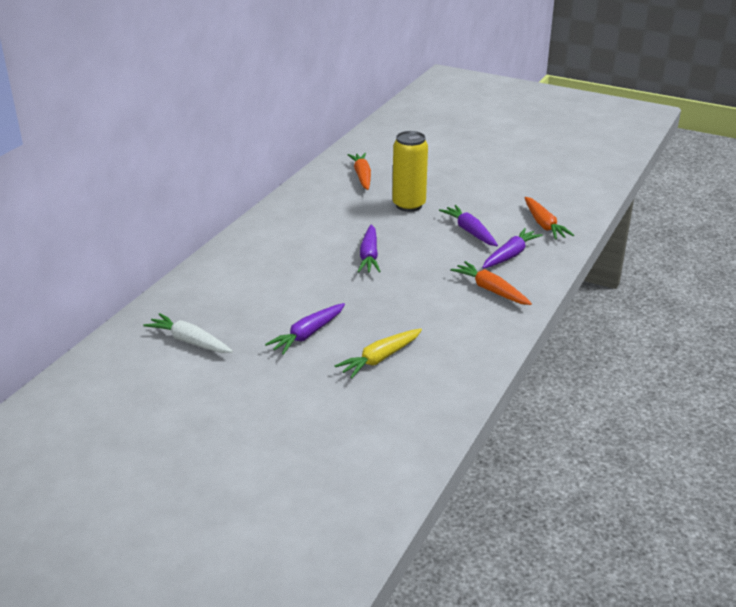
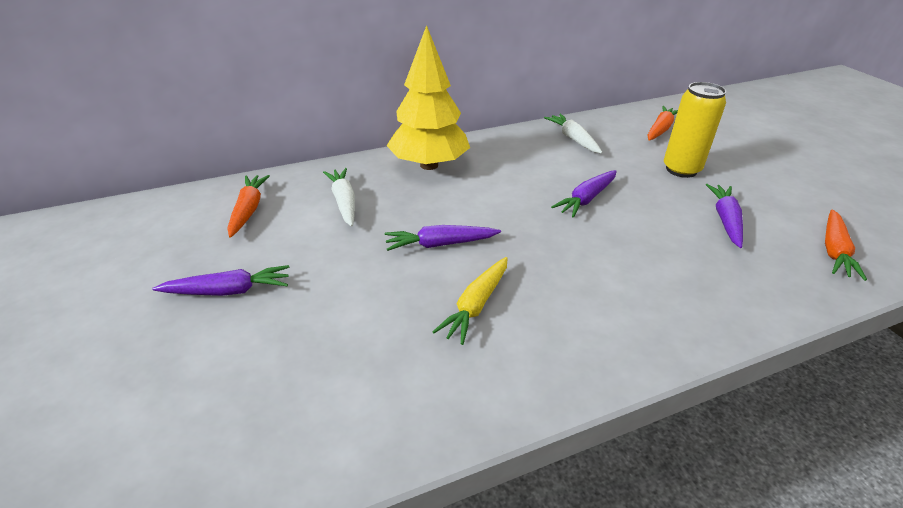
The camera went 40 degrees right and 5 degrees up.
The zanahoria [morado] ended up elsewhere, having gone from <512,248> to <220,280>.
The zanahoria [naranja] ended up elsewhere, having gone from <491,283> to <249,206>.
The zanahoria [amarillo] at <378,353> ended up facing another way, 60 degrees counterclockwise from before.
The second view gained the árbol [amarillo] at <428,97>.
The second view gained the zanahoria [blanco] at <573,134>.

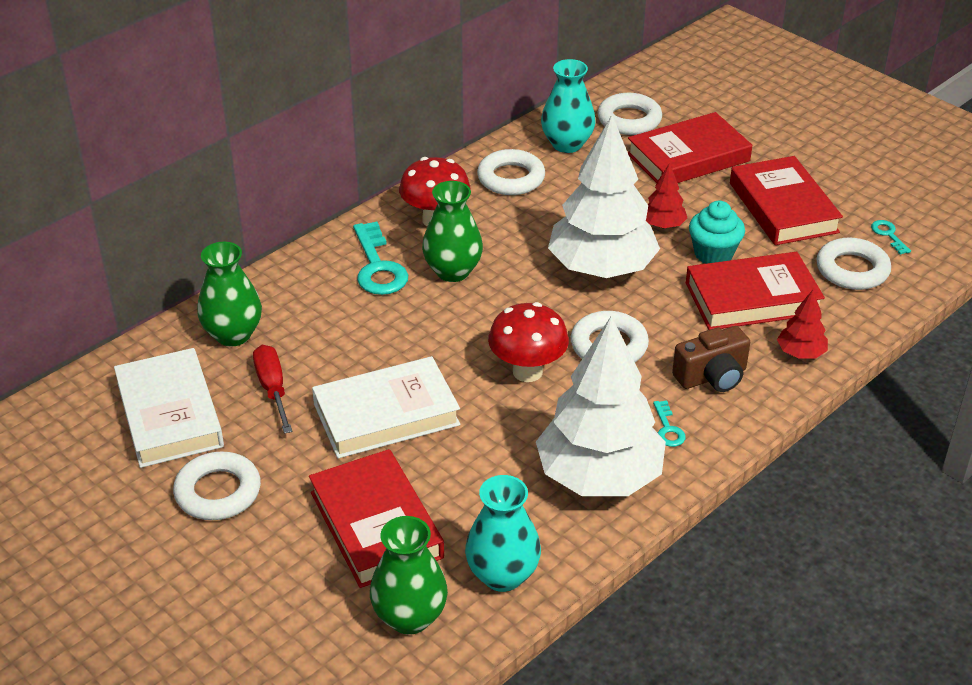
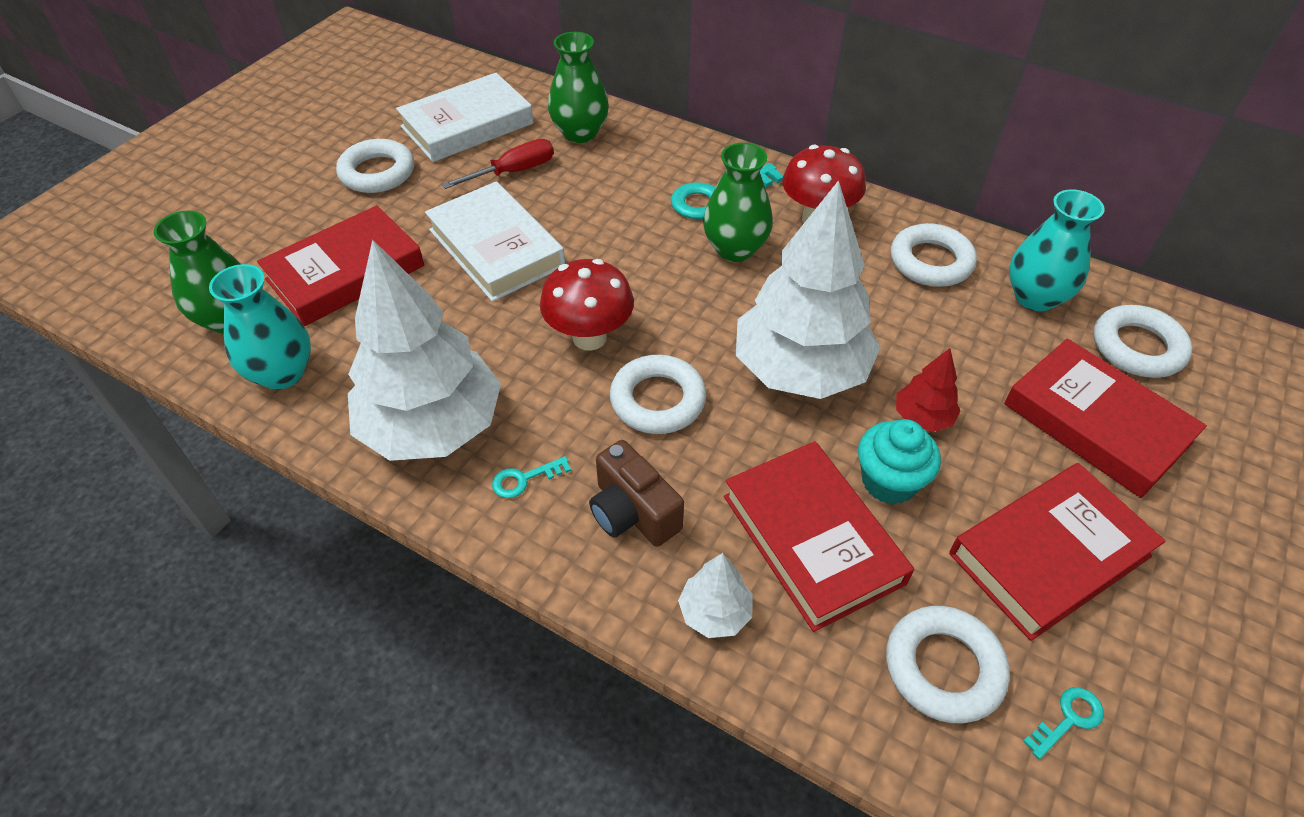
The camera went 75 degrees right and 10 degrees up.
What was the árbol [rojo] at <802,324> turned into the árbol [blanco] at <715,595>.

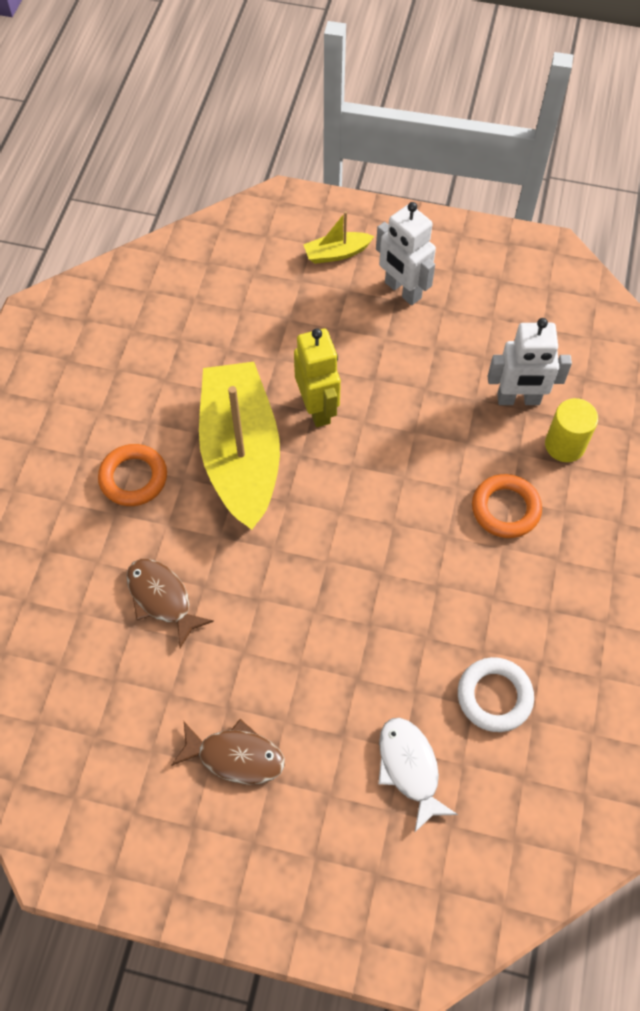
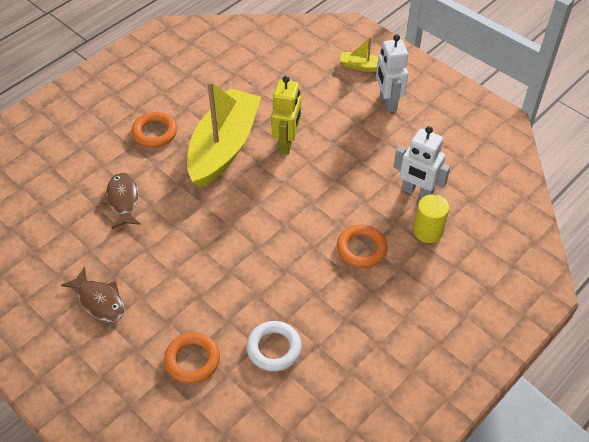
The camera went 30 degrees right and 10 degrees down.
Where the pez [blanco] stood at <418,775>, the anillo [naranja] came to stand at <192,358>.

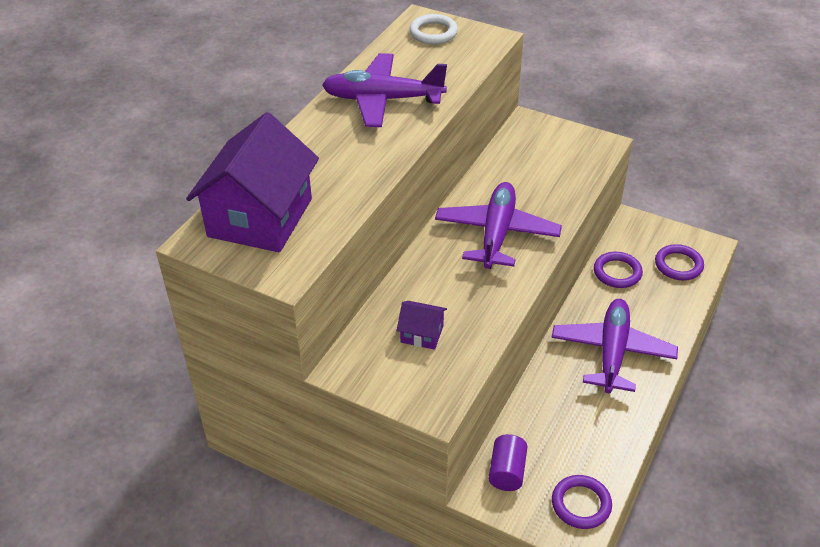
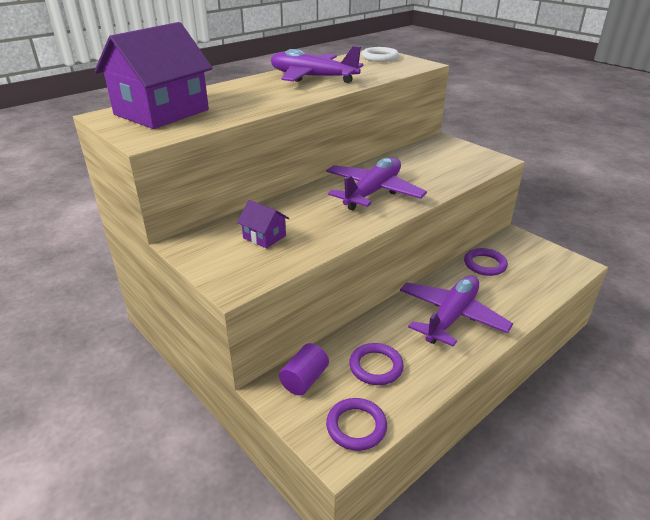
The camera went 20 degrees right and 10 degrees down.
The anillo [morado] ended up elsewhere, having gone from <679,262> to <376,364>.

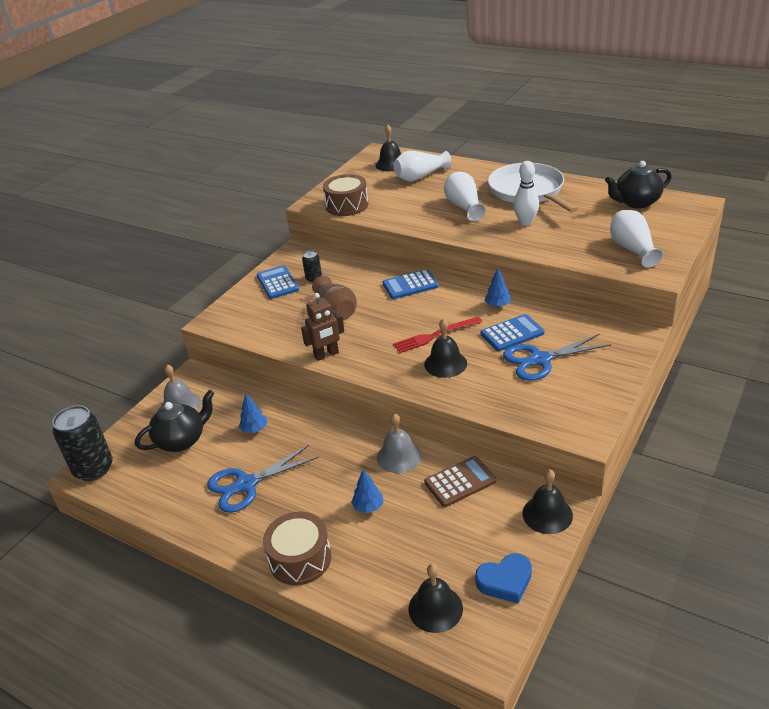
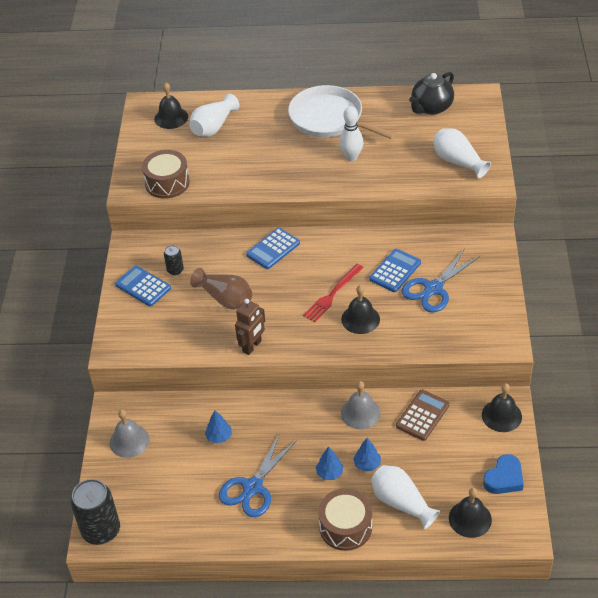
The camera went 30 degrees left and 10 degrees up.
The florero [blanco] ended up elsewhere, having gone from <465,196> to <405,497>.
The árbol [azul] ended up elsewhere, having gone from <497,287> to <330,463>.
The second view lost the tetera [negro] at <174,421>.

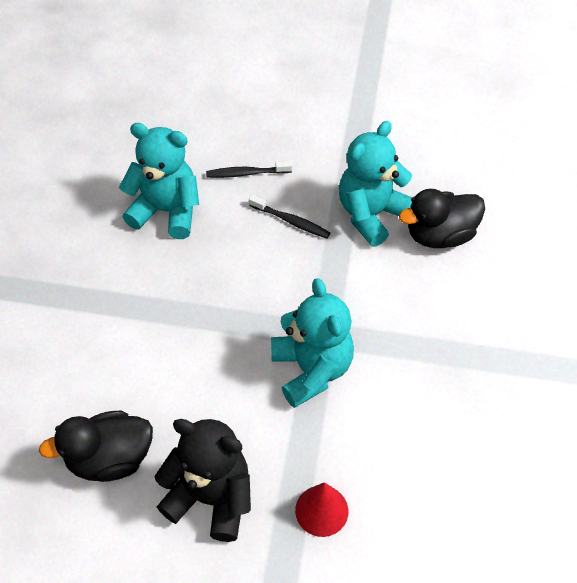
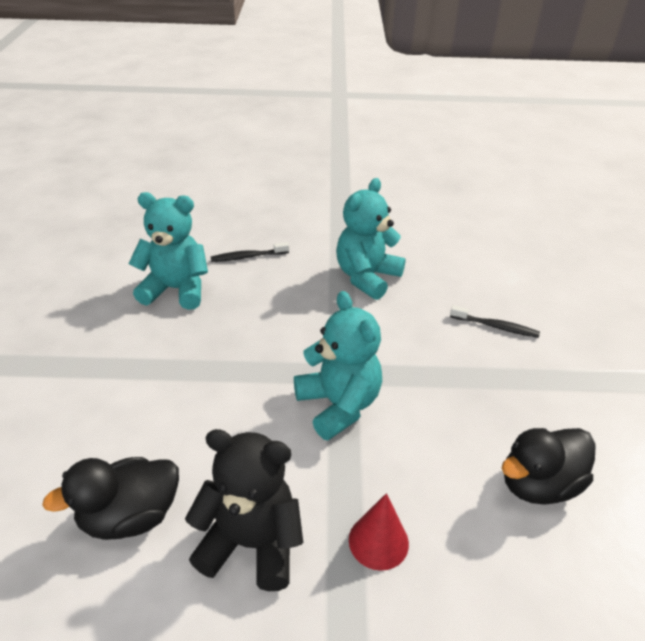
The camera went 10 degrees left and 15 degrees down.
The pato [negro] ended up elsewhere, having gone from <442,218> to <549,466>.
The cepillo de dientes [negro] ended up elsewhere, having gone from <289,216> to <495,321>.

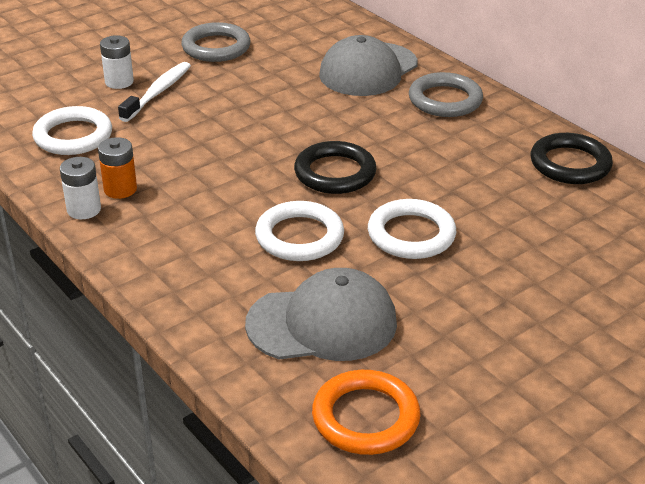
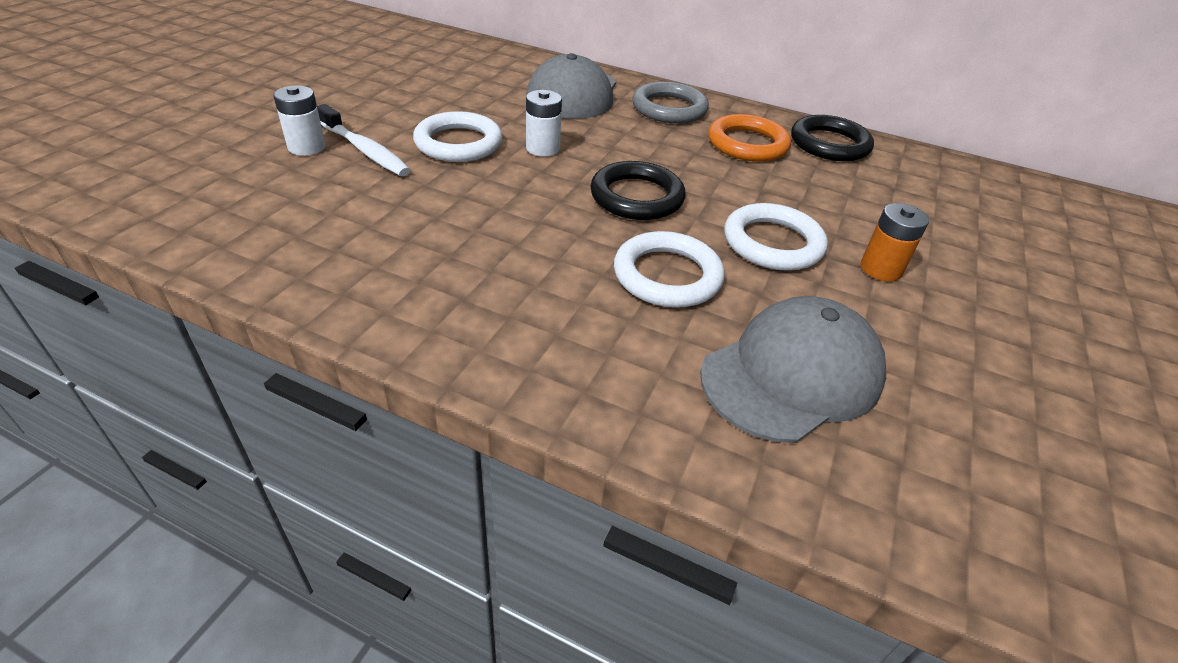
The camera went 30 degrees left and 5 degrees up.
The second view lost the anillo [gris] at <216,42>.
The cepillo de dientes [blanco] at <154,92> ended up facing another way, 135 degrees clockwise from before.
The anillo [blanco] ended up elsewhere, having gone from <72,130> to <458,136>.
The pila [naranja] ended up elsewhere, having gone from <117,168> to <895,242>.
The pila [blanco] ended up elsewhere, having gone from <80,188> to <544,123>.
The anillo [naranja] ended up elsewhere, having gone from <366,412> to <749,138>.

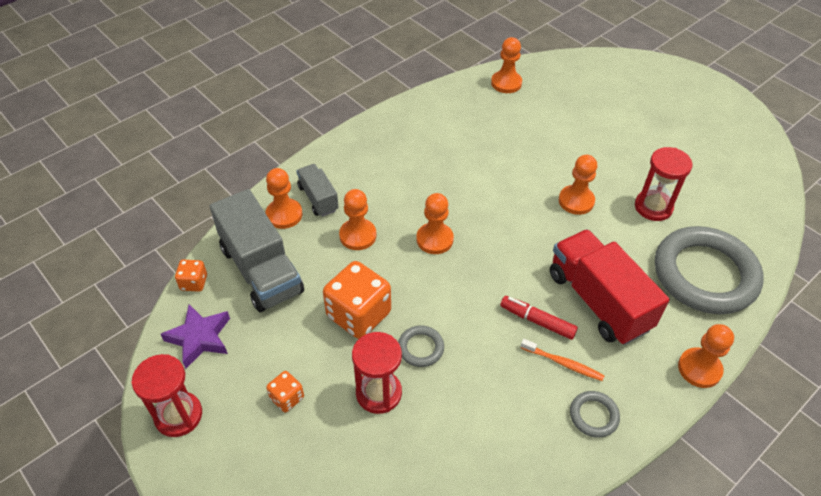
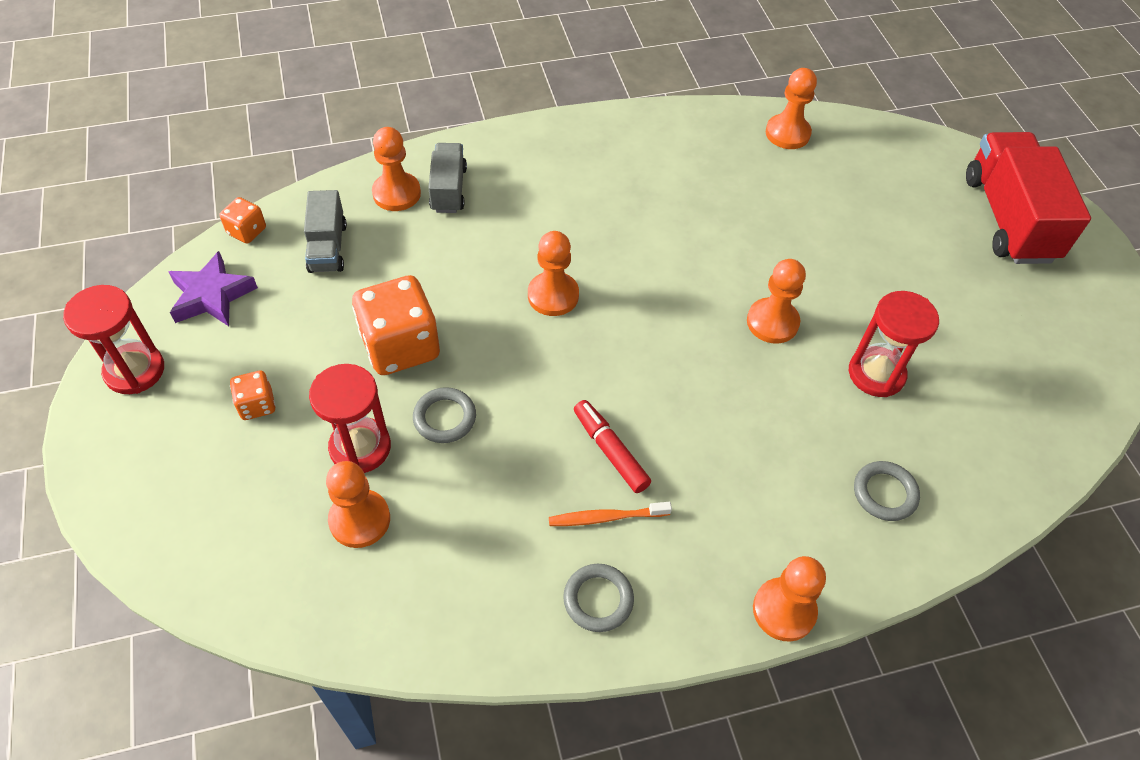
The camera went 25 degrees right and 5 degrees up.
The size of the camión [gris] at <257,250> changed by a factor of 0.54.
The peón [naranja] ended up elsewhere, having gone from <358,219> to <358,504>.
The size of the anillo [gris] at <709,270> changed by a factor of 0.41.
The camión [rojo] ended up elsewhere, having gone from <610,287> to <1028,198>.
The cepillo de dientes [naranja] at <563,360> ended up facing another way, 120 degrees clockwise from before.

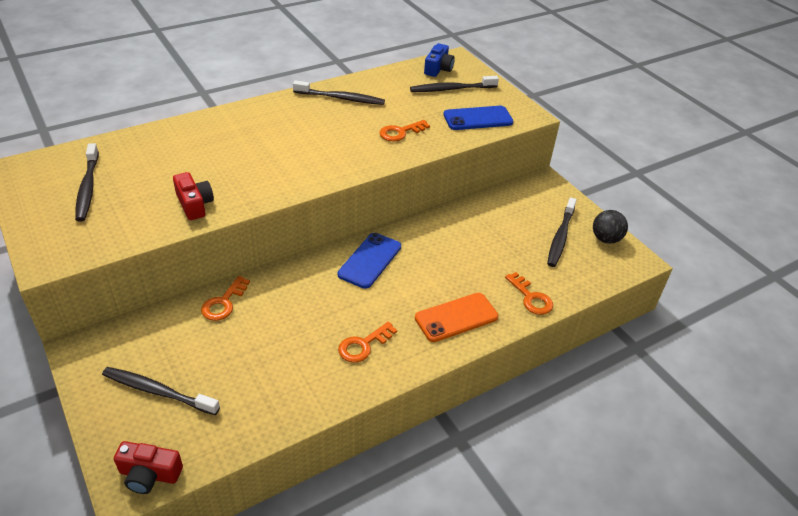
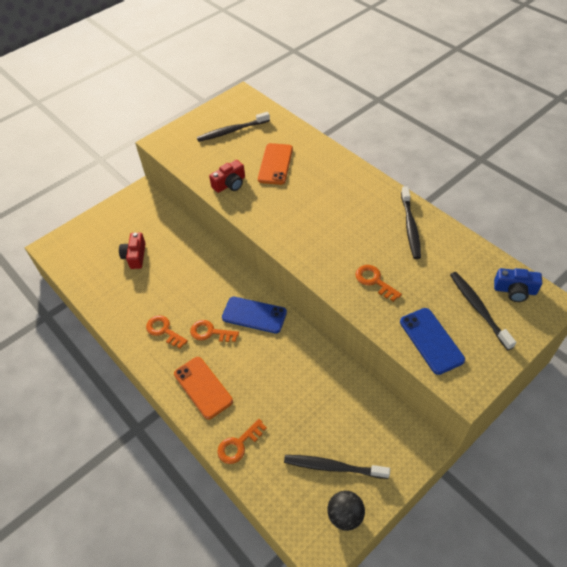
The camera went 85 degrees right and 10 degrees up.
The llave [naranja] ended up elsewhere, having gone from <225,298> to <214,331>.
The second view lost the cepillo de dientes [negro] at <161,391>.
The cámara [rojo] ended up elsewhere, having gone from <148,467> to <132,251>.
The second view gained the móvil [naranja] at <275,164>.

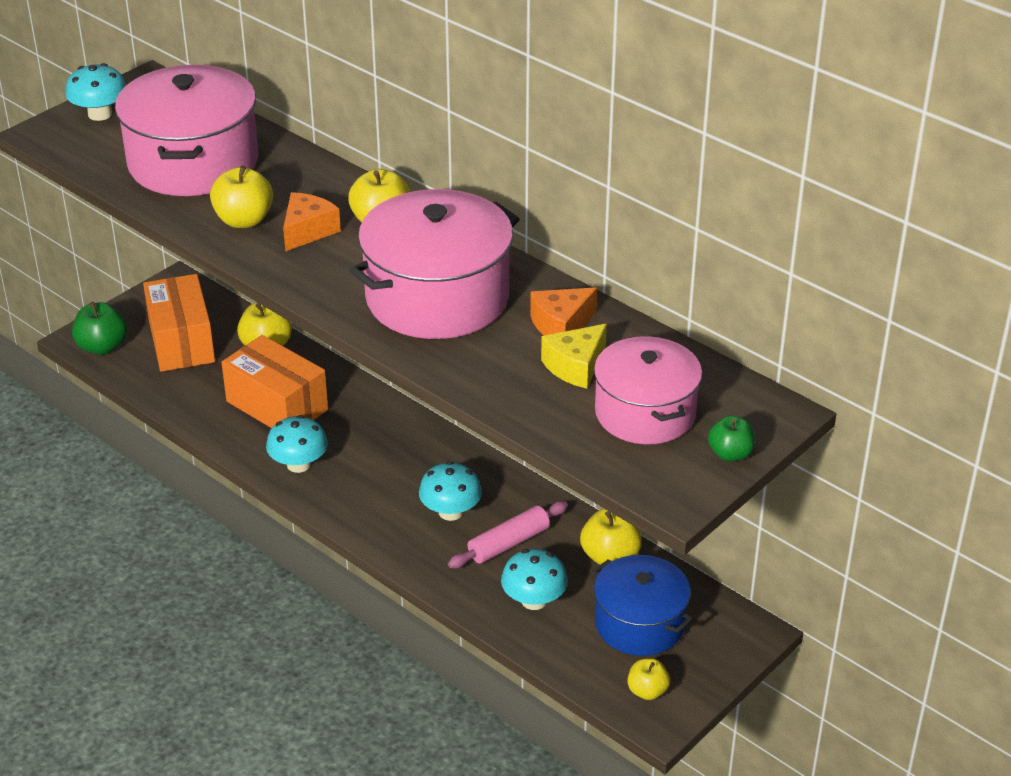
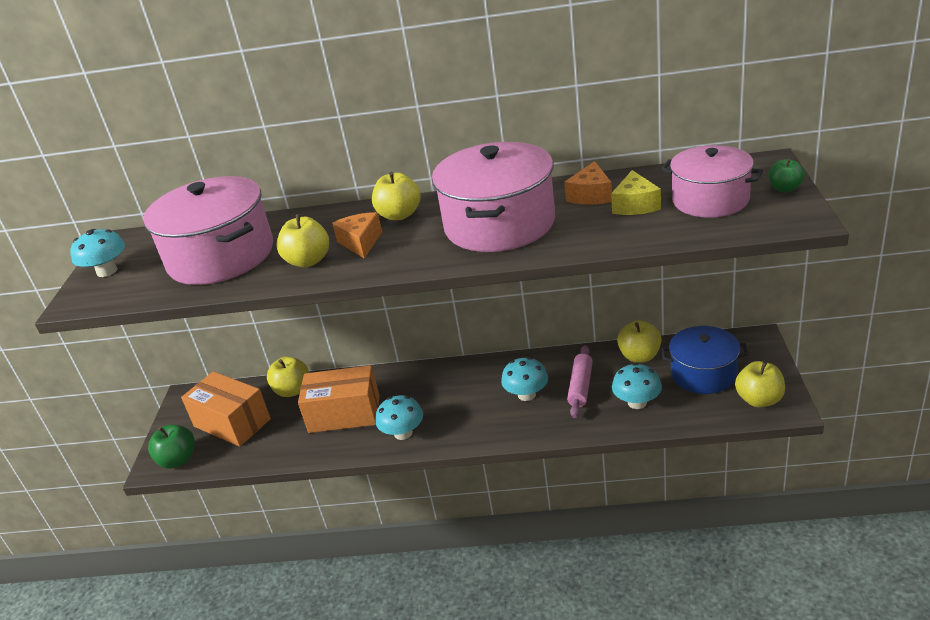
The camera went 35 degrees left and 5 degrees down.
The size of the manzana [amarillo] at <649,679> changed by a factor of 1.55.

